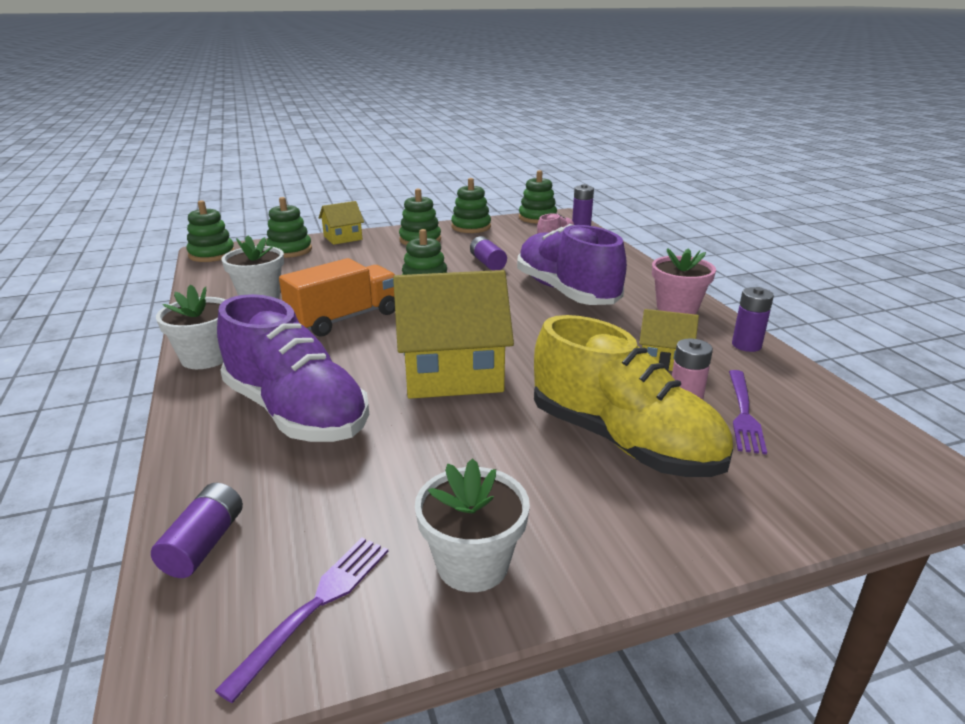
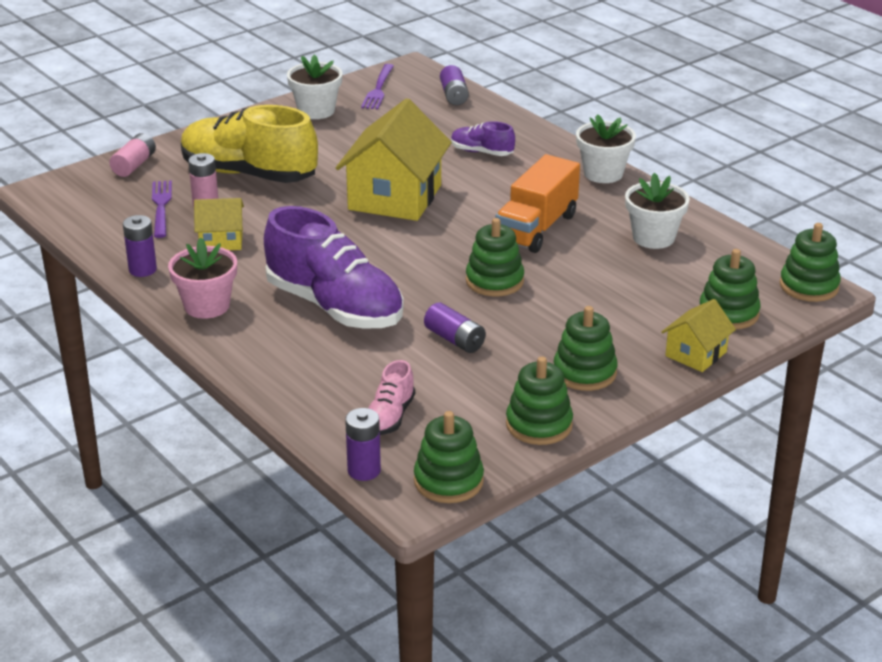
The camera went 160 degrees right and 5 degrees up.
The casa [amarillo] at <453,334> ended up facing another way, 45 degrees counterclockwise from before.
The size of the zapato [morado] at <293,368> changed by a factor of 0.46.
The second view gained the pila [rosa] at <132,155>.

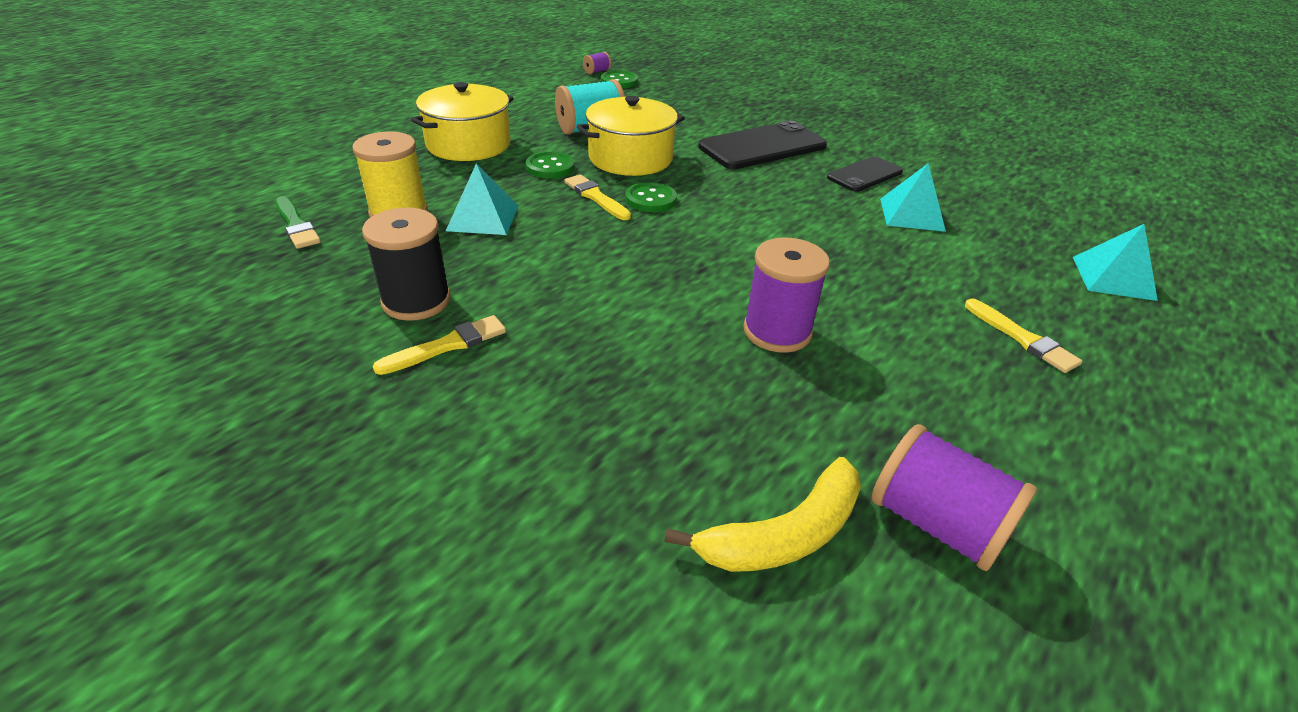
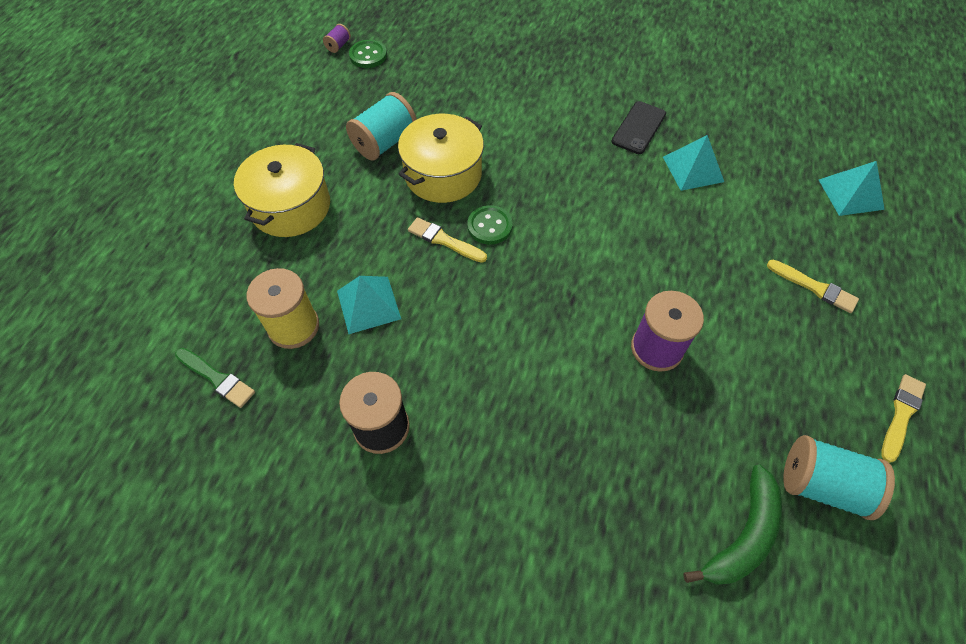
The camera went 20 degrees left and 20 degrees up.
The second view lost the móvil [negro] at <762,144>.
The second view lost the botón [verde] at <550,164>.
The pincel [amarillo] ended up elsewhere, having gone from <439,345> to <903,418>.
What was the carrete [morado] at <954,497> turned into the carrete [turquesa] at <839,477>.
What was the plátano [amarillo] at <763,514> turned into the plátano [verde] at <732,525>.

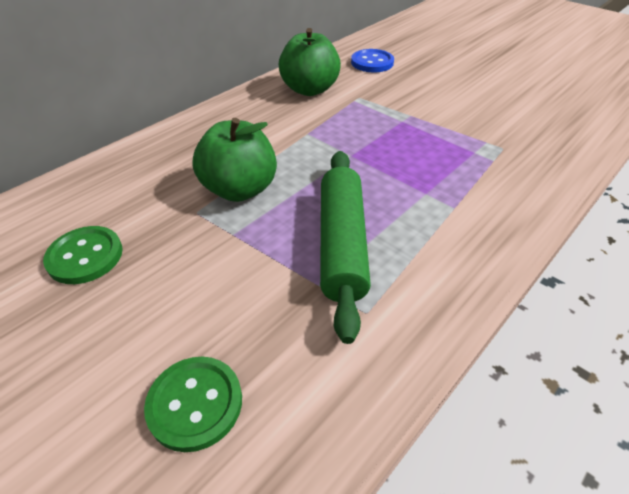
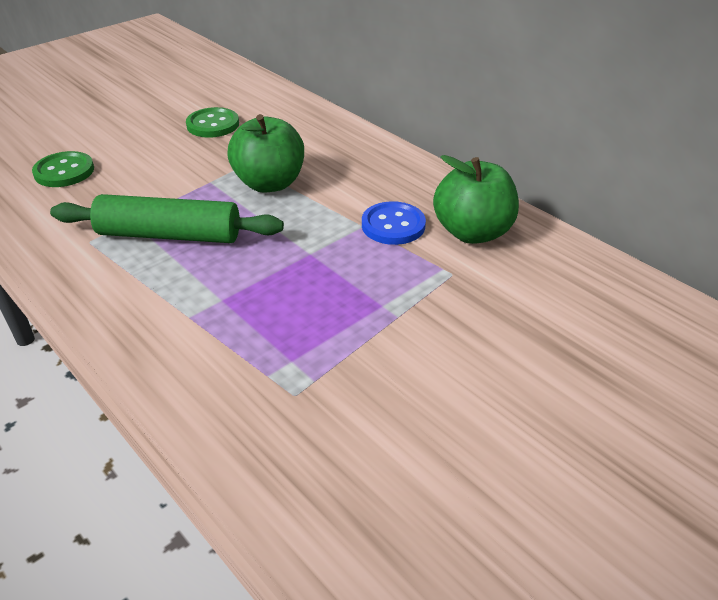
The camera went 95 degrees right and 5 degrees down.
The botón [azul] ended up elsewhere, having gone from <372,60> to <394,223>.

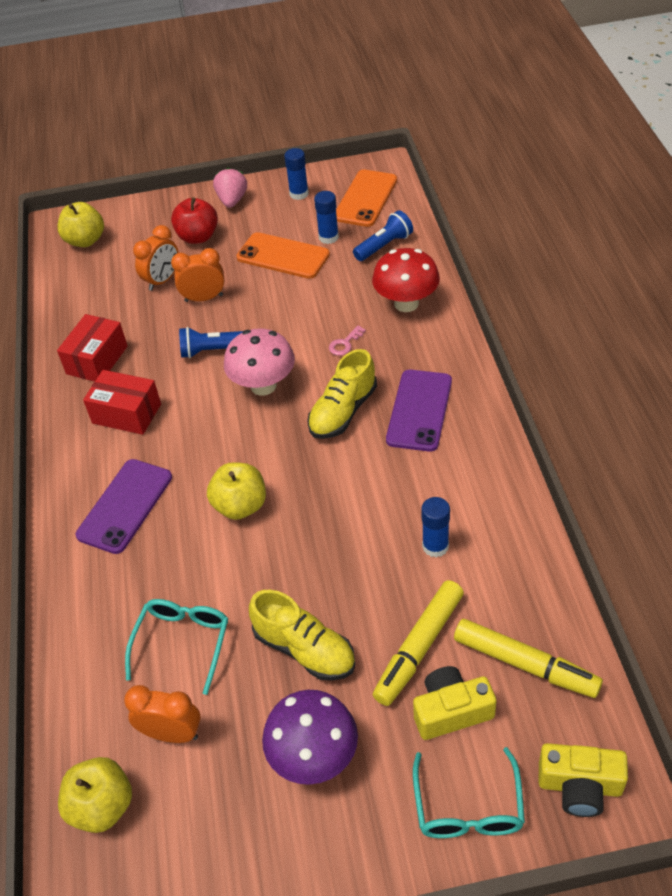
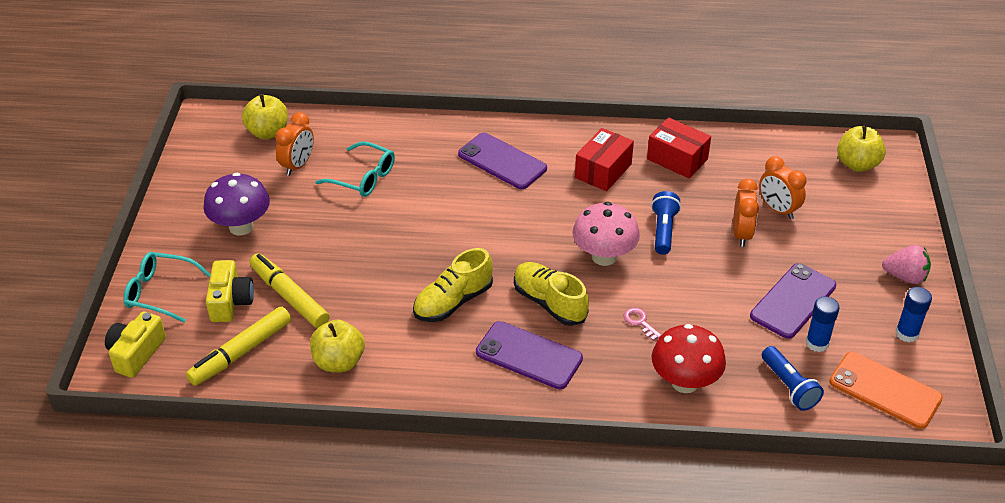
The camera went 100 degrees right and 5 degrees down.
The second view lost the manzana [rojo] at <194,220>.
What was the móvil [naranja] at <283,255> turned into the móvil [morado] at <793,301>.
The manzana [amarillo] ended up elsewhere, having gone from <236,491> to <337,346>.
The second view lost the barra de pegamento [azul] at <435,527>.
The zapato [amarillo] ended up elsewhere, having gone from <302,635> to <453,285>.

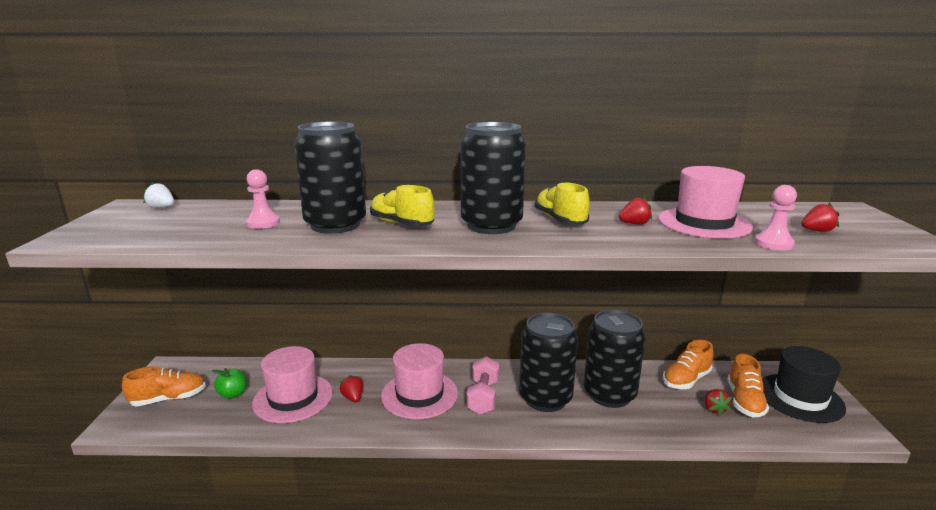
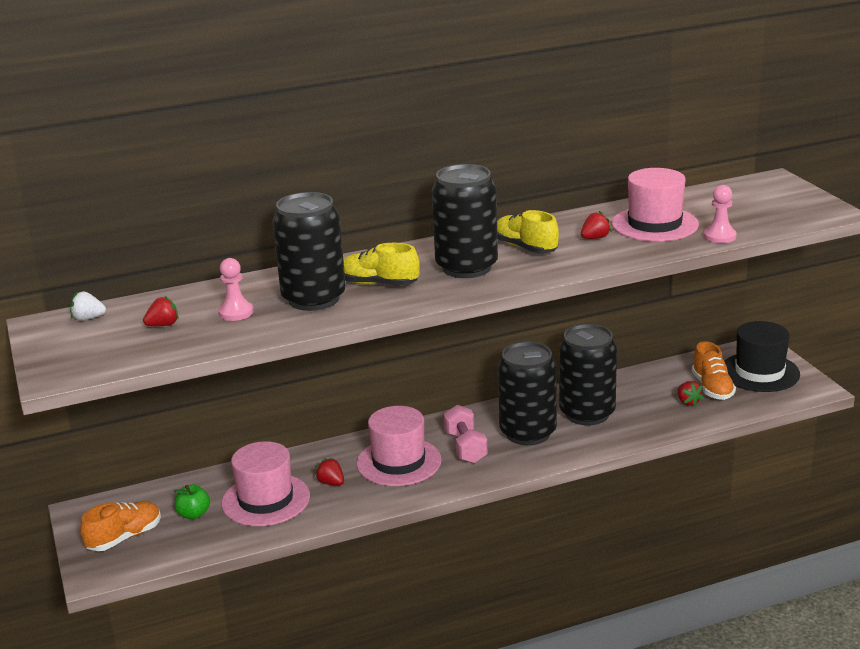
The camera went 20 degrees left and 5 degrees up.
The fresa [rojo] ended up elsewhere, having gone from <820,217> to <161,311>.
The second view lost the zapato [naranja] at <688,364>.

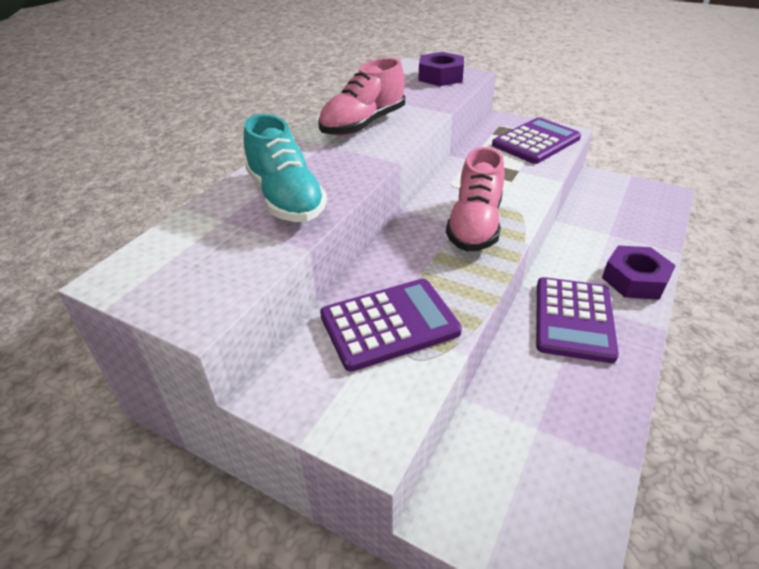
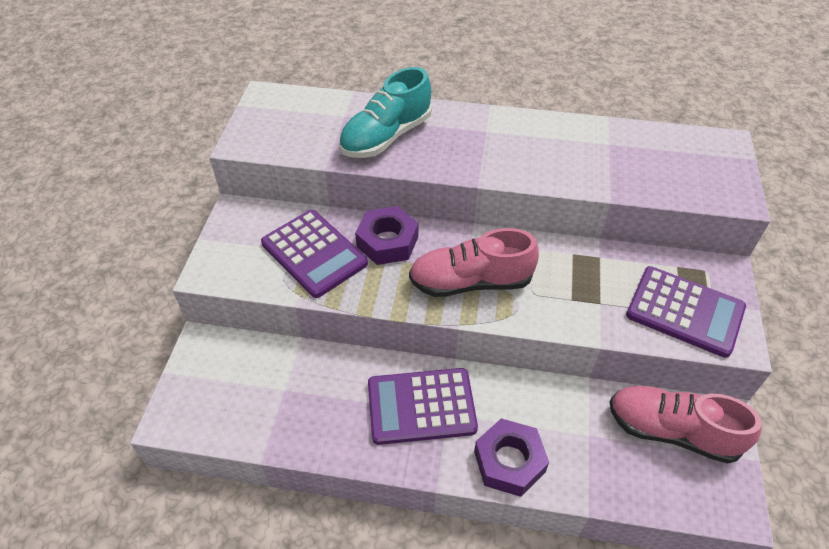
The camera went 70 degrees right and 10 degrees up.
The tuerca [morado] ended up elsewhere, having gone from <441,69> to <386,235>.
The zapato [rosa] ended up elsewhere, having gone from <361,97> to <685,424>.

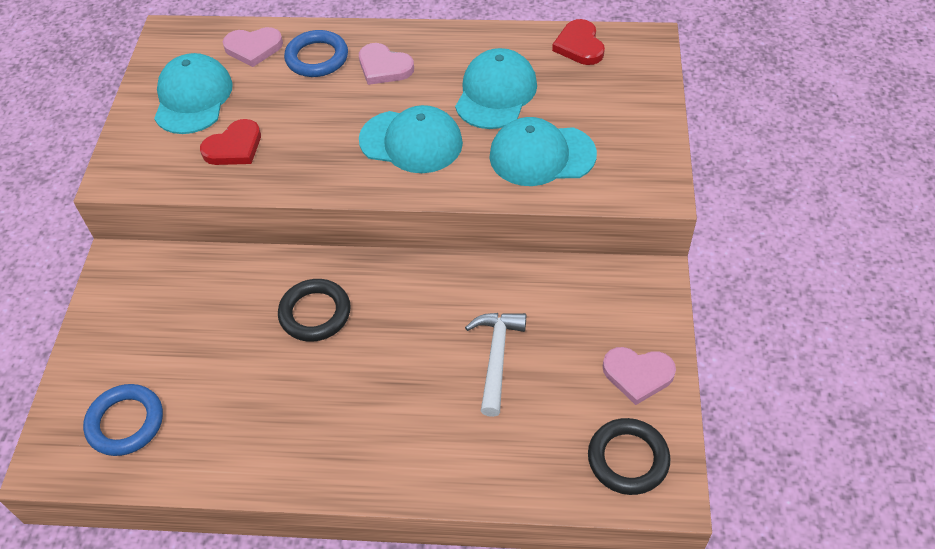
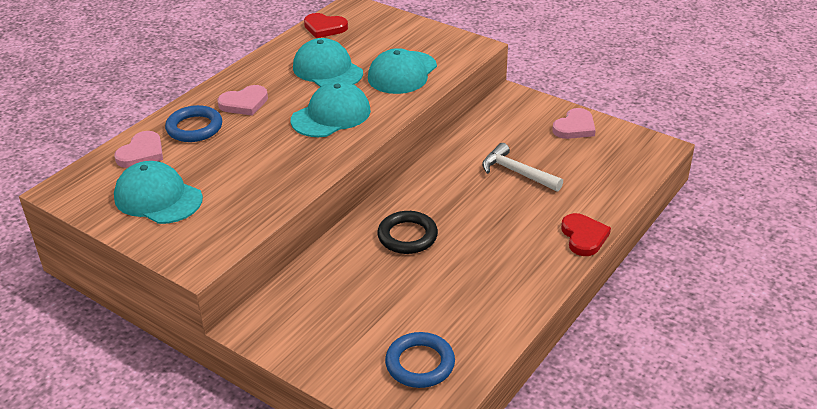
The camera went 60 degrees left and 15 degrees down.
The corazón [rojo] ended up elsewhere, having gone from <230,142> to <586,234>.
The second view lost the anillo [negro] at <629,456>.

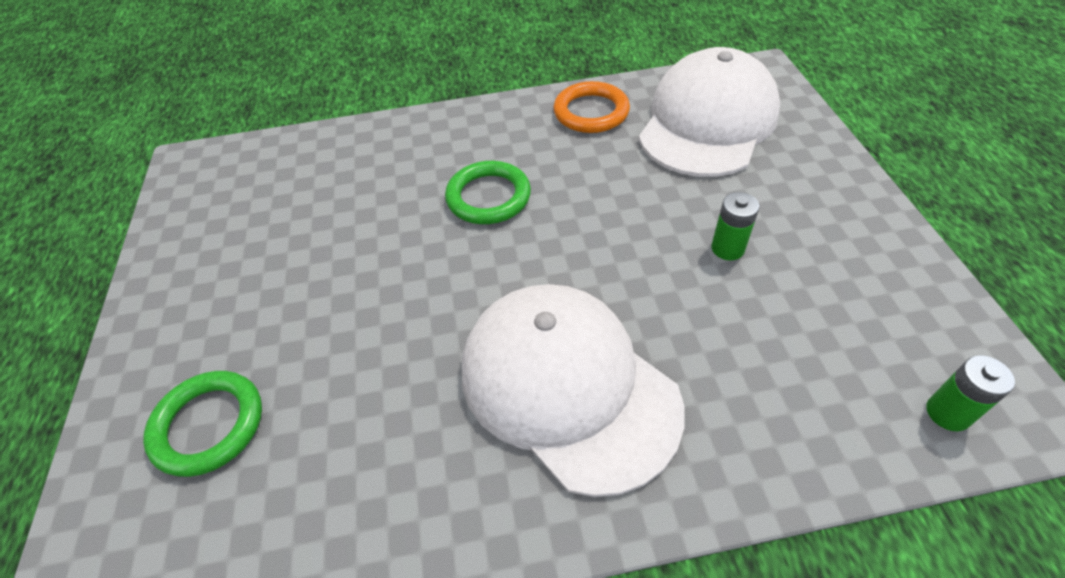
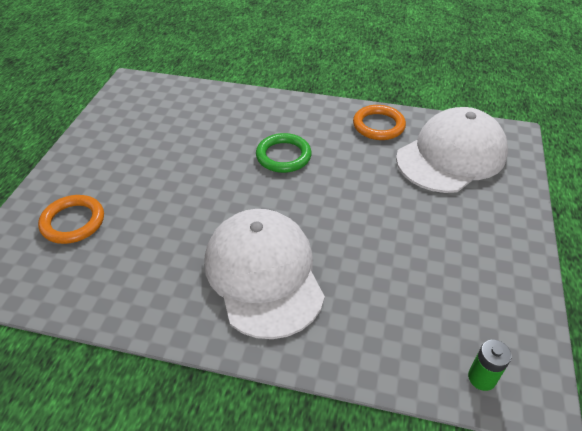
The camera went 20 degrees right and 5 degrees down.
The second view lost the pila [verde] at <735,226>.
What was the anillo [verde] at <202,424> turned into the anillo [naranja] at <71,219>.

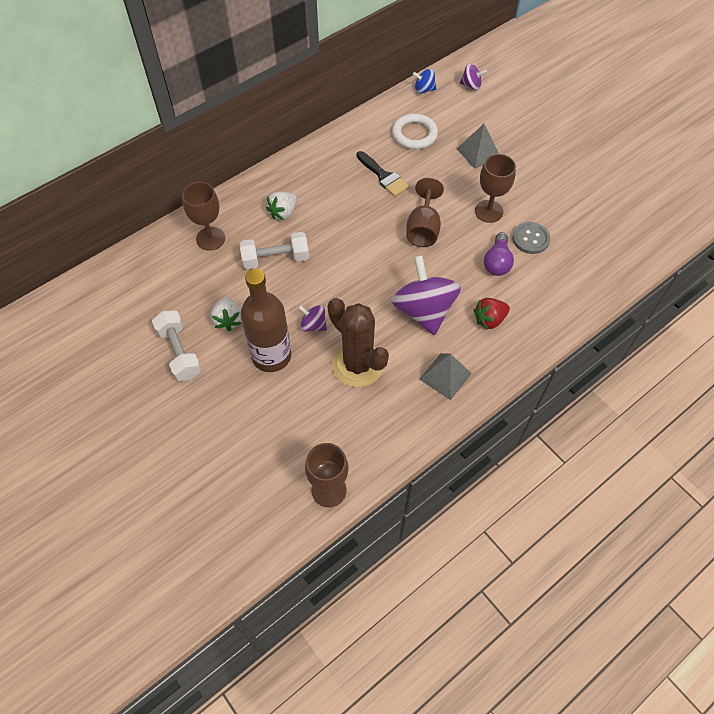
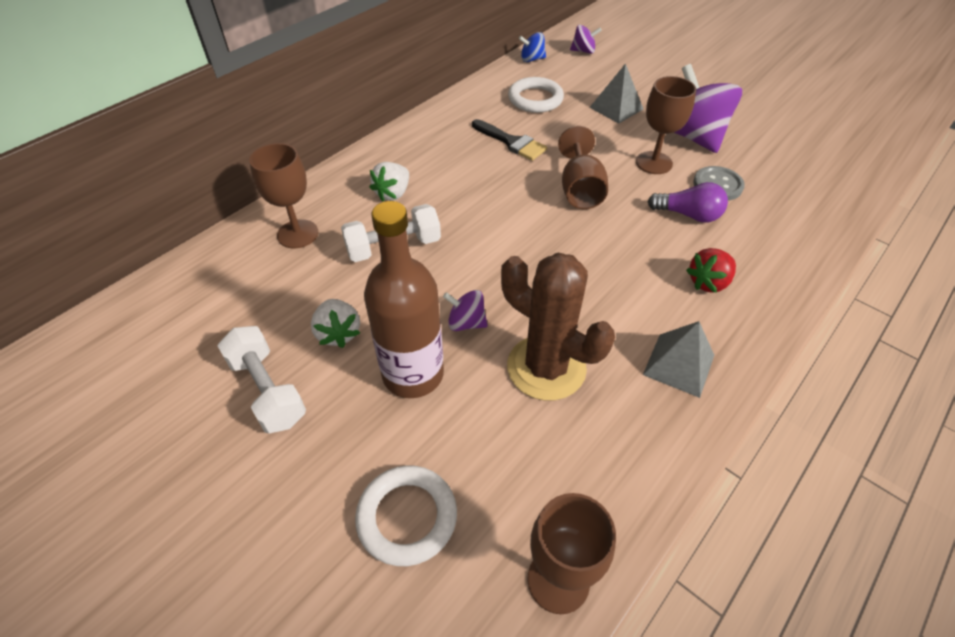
The camera went 10 degrees left and 10 degrees down.
The bombilla [morado] at <499,254> ended up facing another way, 75 degrees counterclockwise from before.
The peonza [morado] ended up elsewhere, having gone from <426,295> to <708,108>.
The second view gained the anillo [blanco] at <406,515>.

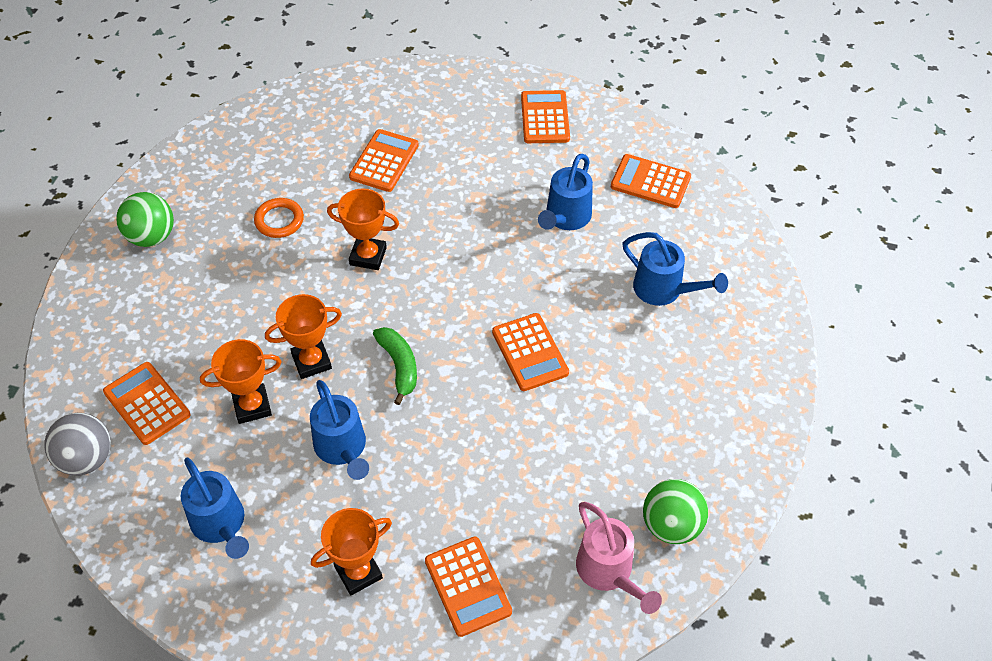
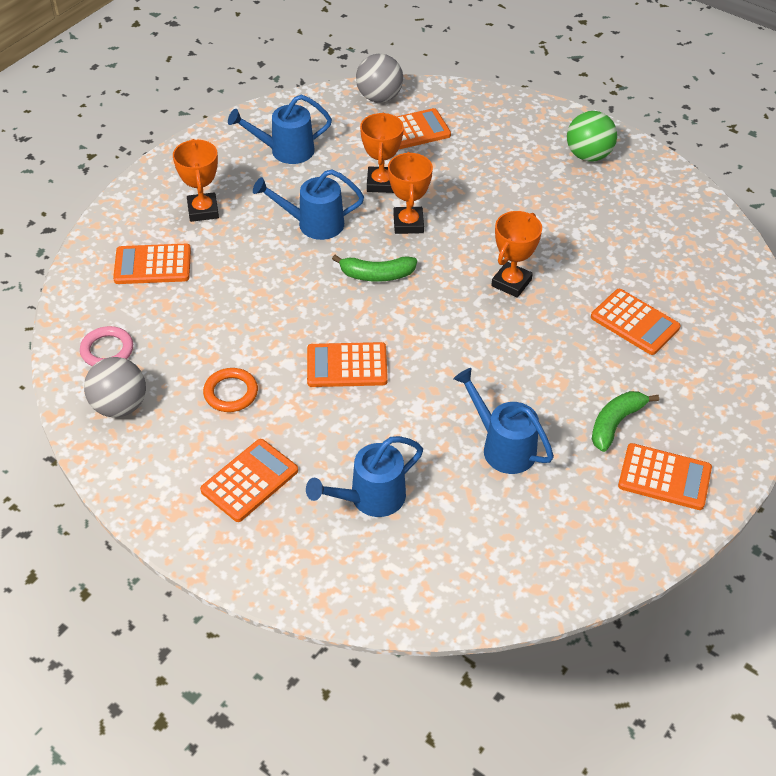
The camera went 110 degrees right and 5 degrees down.
The calculadora [naranja] ended up elsewhere, having gone from <651,181> to <249,480>.
The anillo [naranja] ended up elsewhere, having gone from <279,218> to <230,390>.
What was the pelota [verde] at <675,511> turned into the pelota [gris] at <115,387>.
Where the regadera [rosa] stood at <619,558>, the anillo [rosa] came to stand at <106,346>.
The second view gained the plátano [verde] at <625,421>.

